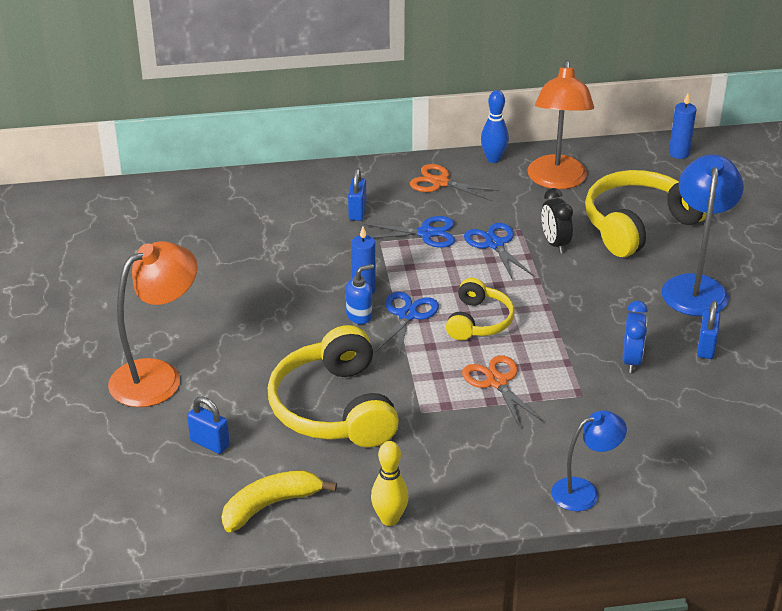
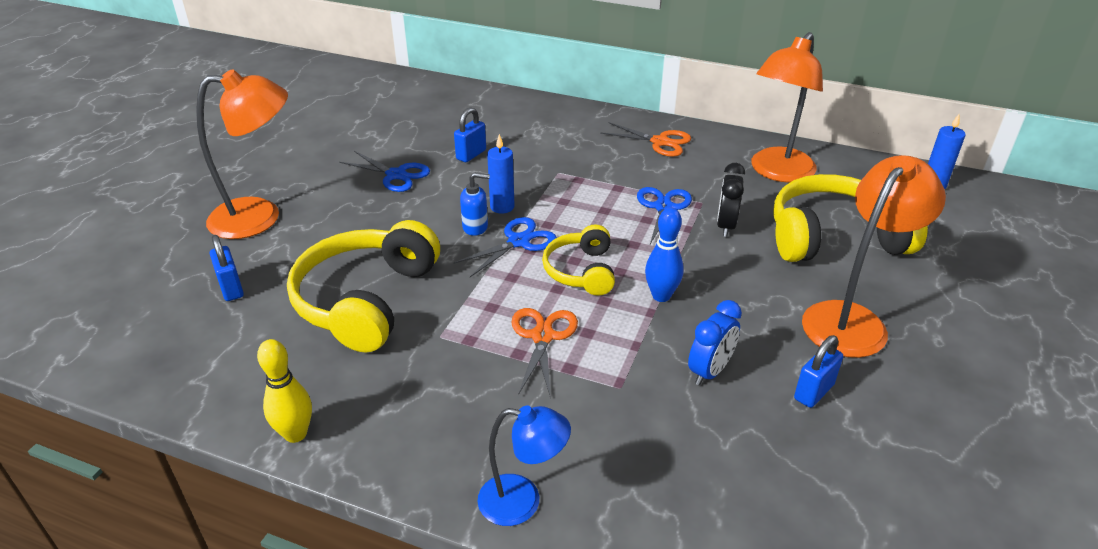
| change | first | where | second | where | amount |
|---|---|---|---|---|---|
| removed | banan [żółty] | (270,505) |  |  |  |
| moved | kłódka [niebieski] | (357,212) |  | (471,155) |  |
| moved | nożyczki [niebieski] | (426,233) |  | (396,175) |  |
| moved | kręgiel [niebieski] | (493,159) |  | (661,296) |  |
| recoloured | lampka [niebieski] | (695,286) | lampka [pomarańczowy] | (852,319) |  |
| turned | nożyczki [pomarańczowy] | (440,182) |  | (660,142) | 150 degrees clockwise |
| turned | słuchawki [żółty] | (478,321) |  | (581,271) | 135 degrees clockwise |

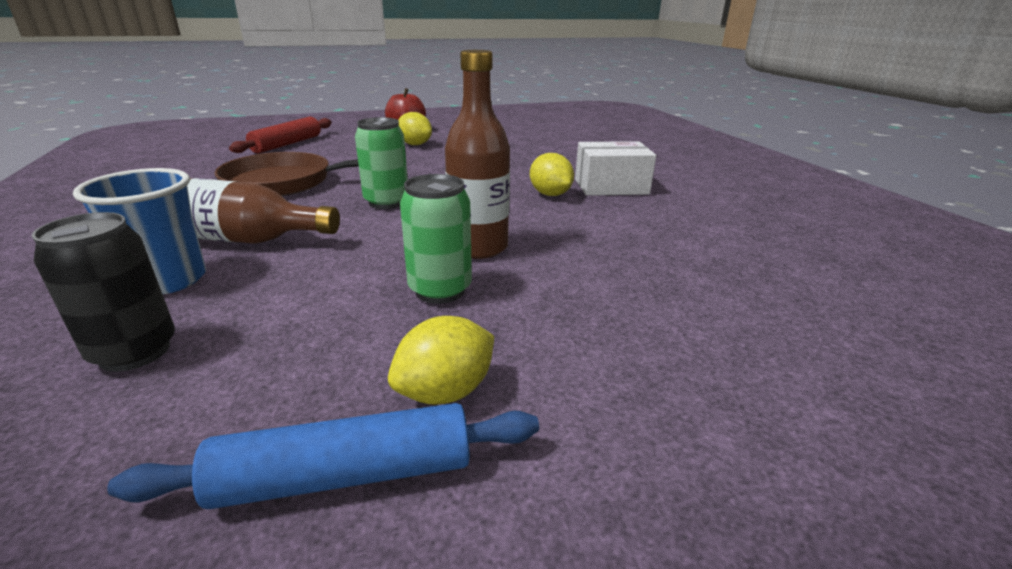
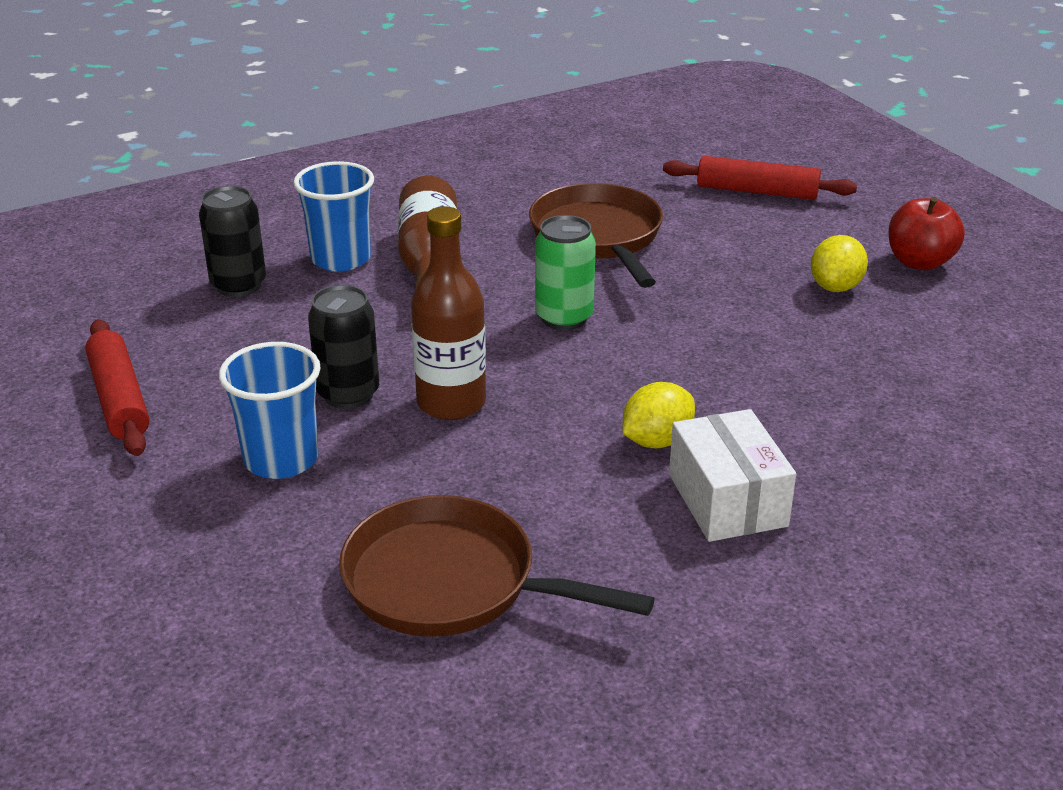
| change | first | where | second | where | amount |
|---|---|---|---|---|---|
| removed | cytryna [żółty] | (445,391) |  |  |  |
| added |  |  | szklanka [niebieski] | (281,459) |  |
| added |  |  | patelnia [brązowy] | (452,583) |  |
| recoloured | wałek do ciasta [niebieski] | (346,474) | wałek do ciasta [czerwony] | (120,399) |  |
| recoloured | puszka [zielony] | (440,290) | puszka [czarny] | (348,394) |  |

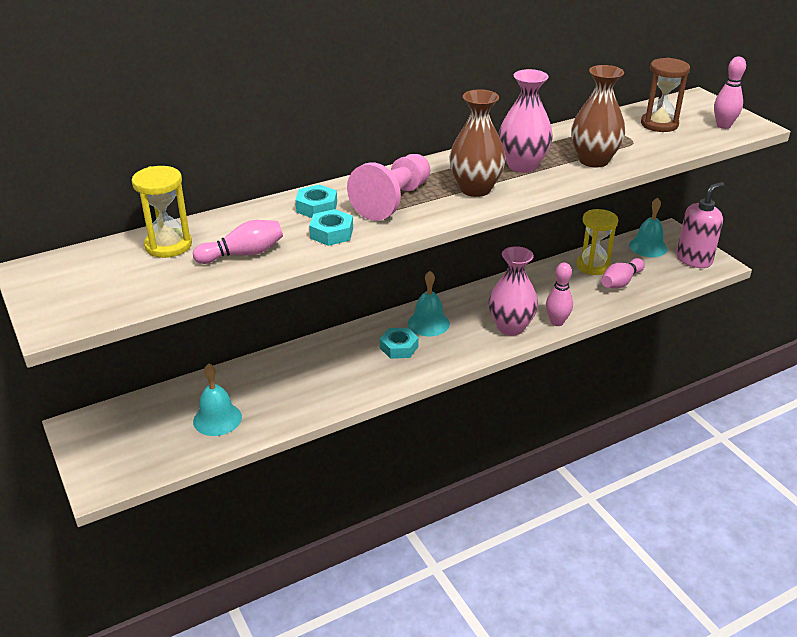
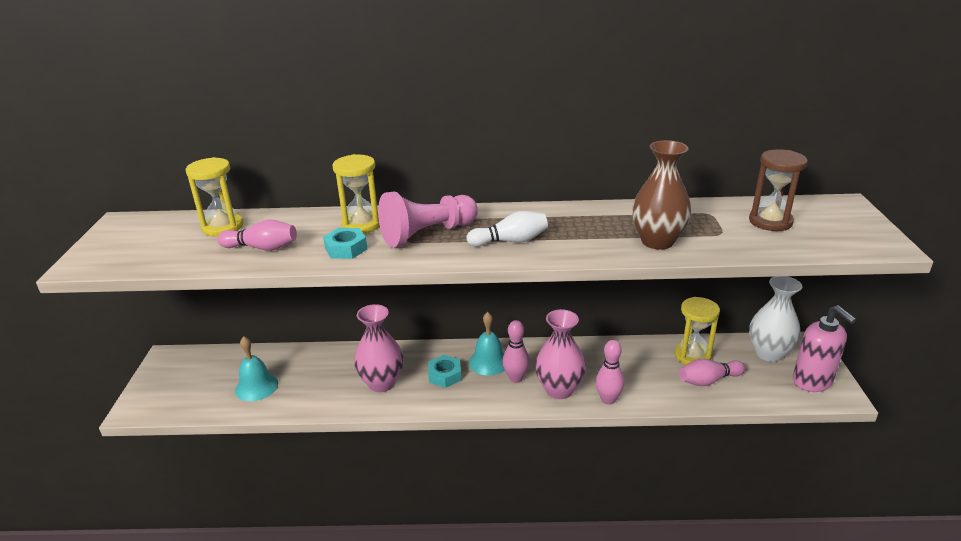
| change | first | where | second | where | amount |
|---|---|---|---|---|---|
| moved | wazon [różowy] | (522,165) |  | (382,383) |  |
| moved | kręgiel [różowy] | (723,126) |  | (516,378) |  |
| replaced | nakrętka [turkusowy] | (317,207) | klepsydra [żółty] | (361,224) |  |
| replaced | wazon [brązowy] | (475,189) | kręgiel [biały] | (510,241) |  |
| replaced | dzwonek [turkusowy] | (648,247) | wazon [biały] | (769,353) |  |
| turned | dozownik mydła [różowy] | (694,260) |  | (812,381) | 75 degrees clockwise |

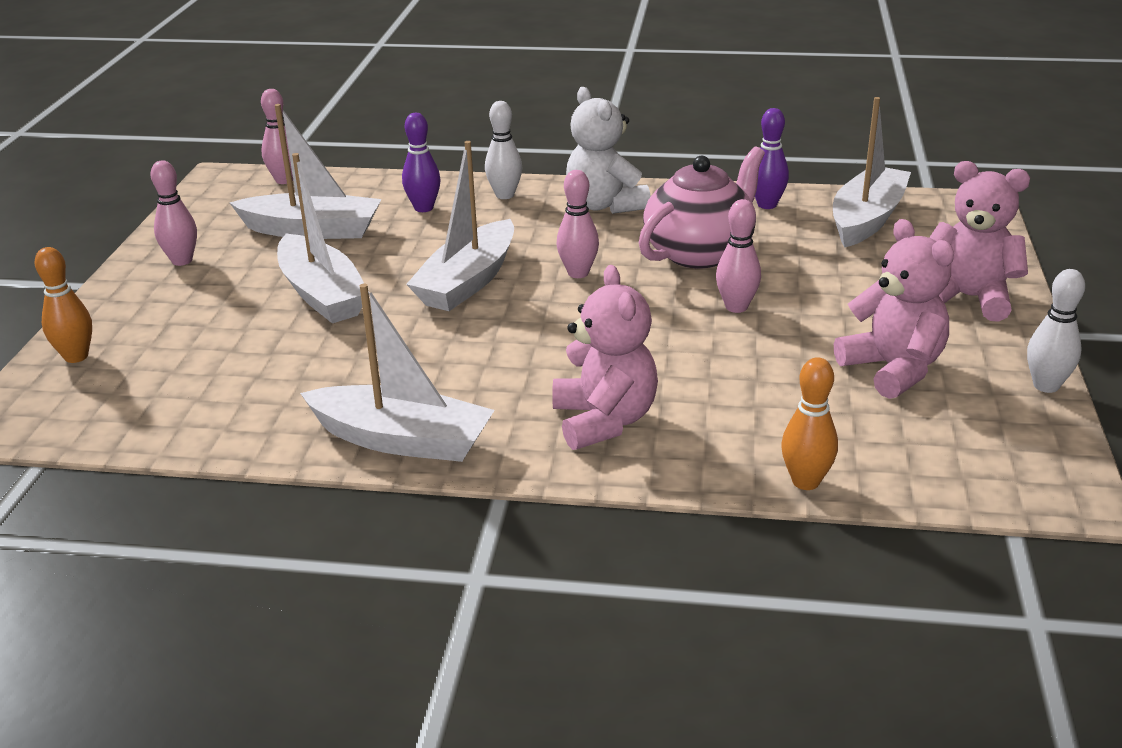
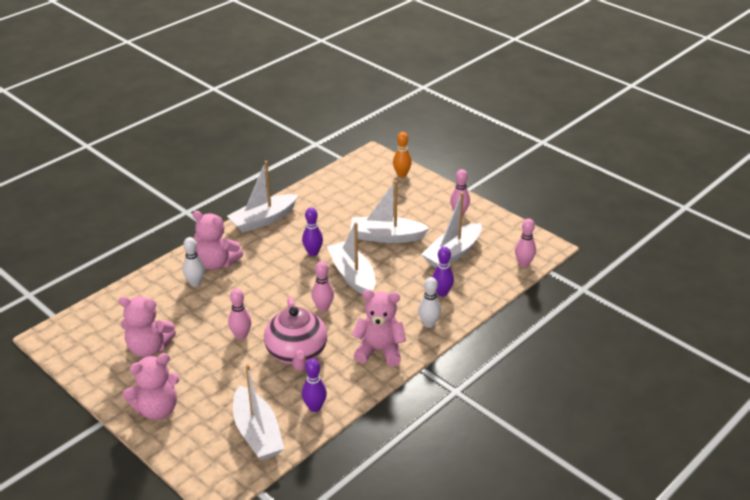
| change | first | where | second | where | amount |
|---|---|---|---|---|---|
| removed | kręgiel [pomarańczowy] | (805,481) |  |  |  |
| added |  |  | kręgiel [fioletowy] | (313,253) |  |
| moved | kręgiel [biały] | (1046,386) |  | (195,283) |  |
| recoloured | miś [biały] | (605,205) | miś [różowy] | (379,351) |  |

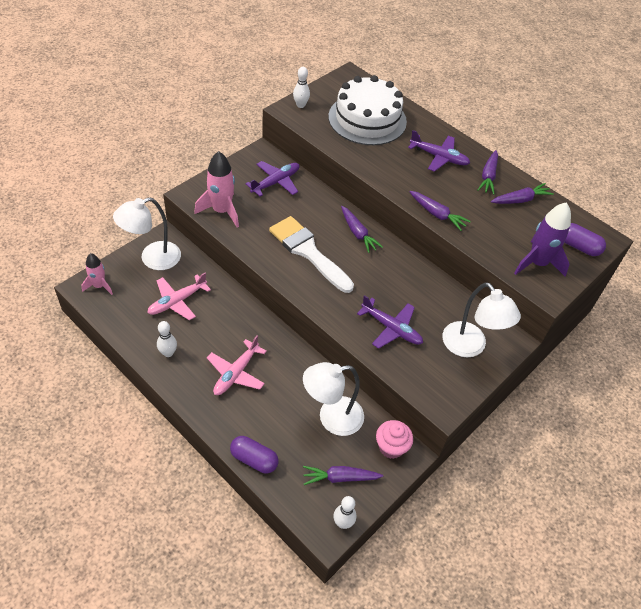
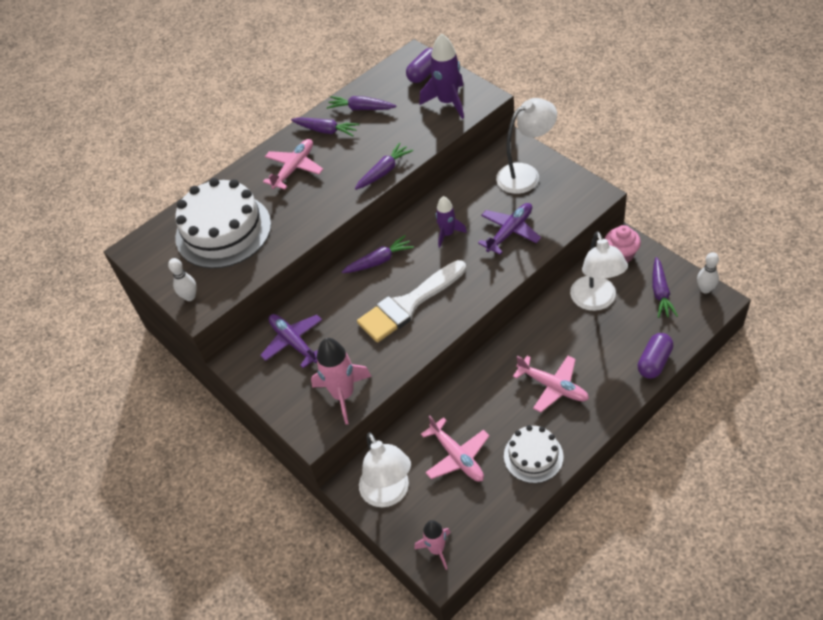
| change | first | where | second | where | amount |
|---|---|---|---|---|---|
| added |  |  | rakieta [fioletowy] | (447,234) |  |
| replaced | kręgiel [biały] | (168,353) | tort [biały] | (533,456) |  |
| recoloured | samolot [fioletowy] | (438,157) | samolot [różowy] | (294,168) |  |
| turned | marchewka [fioletowy] | (520,200) |  | (361,108) | 60 degrees counterclockwise |

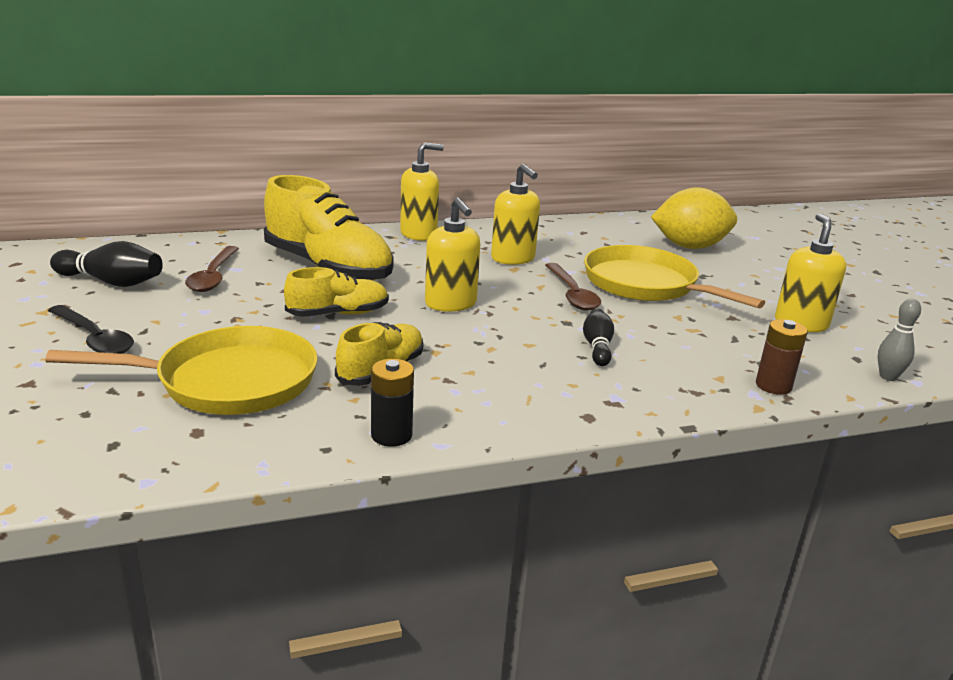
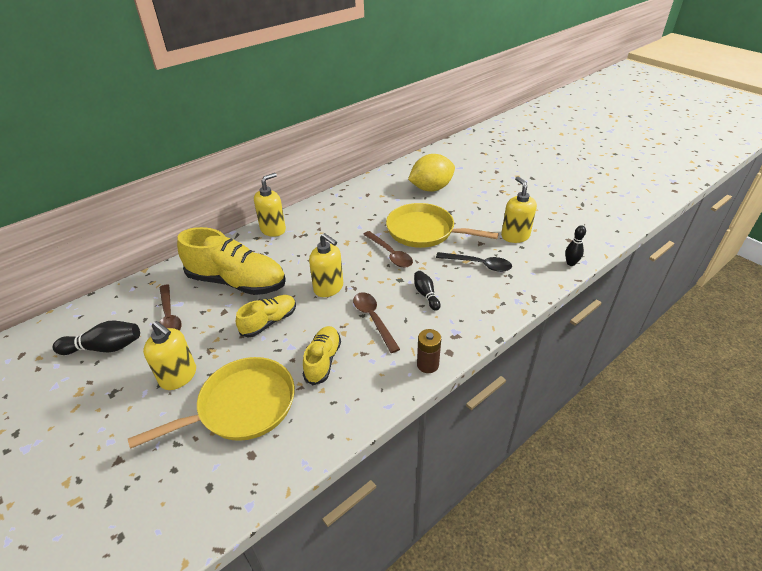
| change | first | where | second | where | amount |
|---|---|---|---|---|---|
| removed | bateria [czarny] | (391,435) |  |  |  |
| added |  |  | łyżka [brązowy] | (373,319) |  |
| moved | łyżka [czarny] | (94,338) |  | (478,264) |  |
| moved | dozownik mydła [żółty] | (513,258) |  | (178,376) |  |
| moved | bateria [brązowy] | (773,386) |  | (427,364) |  |
| recoloured | kręgiel [szary] | (888,377) | kręgiel [czarny] | (571,263) |  |

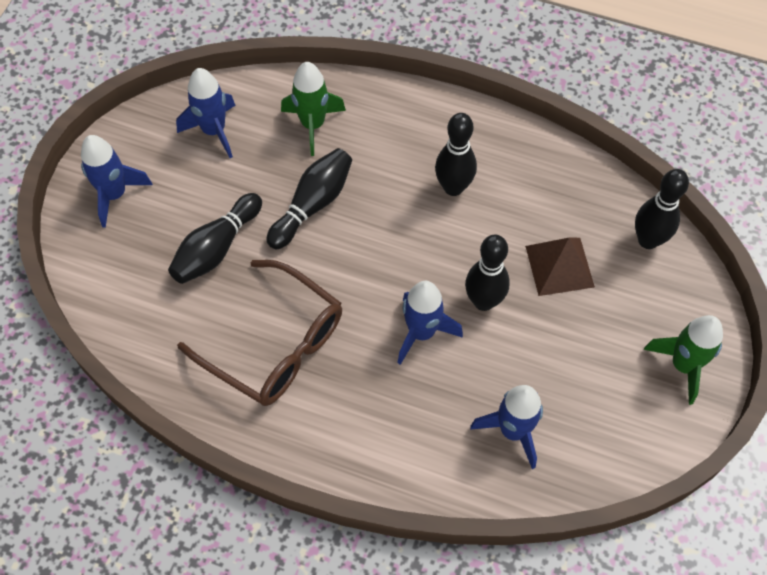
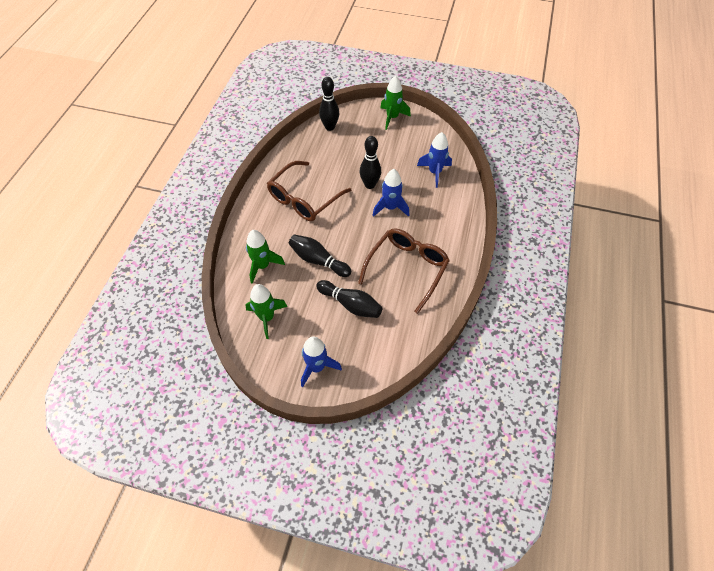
| change | first | where | second | where | amount |
|---|---|---|---|---|---|
| removed | piramida [brązowy] | (559,266) |  |  |  |
| replaced | kręgiel [czarny] | (453,187) | okulary [brązowy] | (303,199) |  |
| recoloured | rakieta [niebieski] | (214,131) | rakieta [zielony] | (267,317) |  |

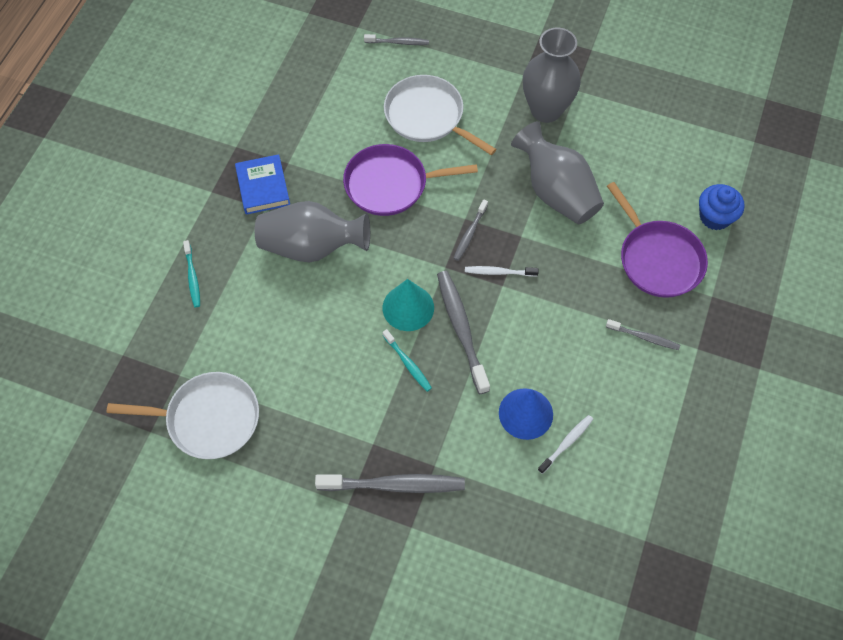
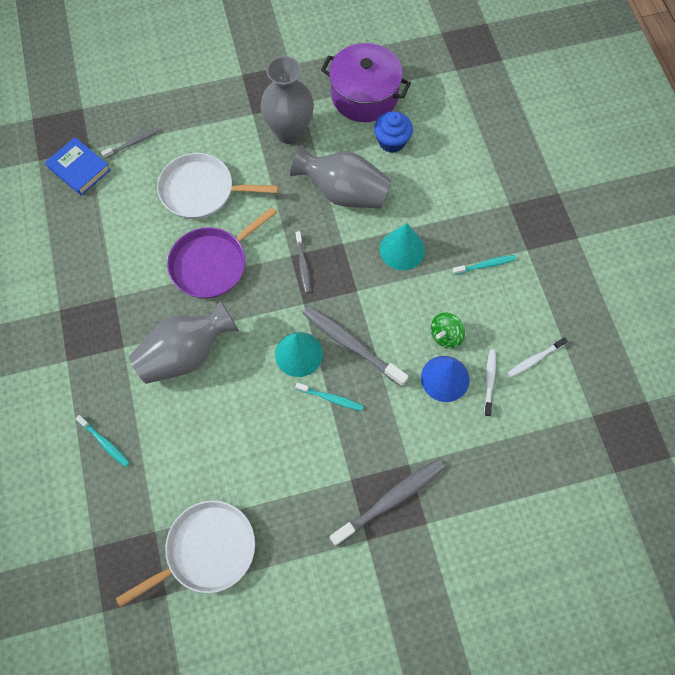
| change | first | where | second | where | amount |
|---|---|---|---|---|---|
| removed | patelnia [fioletowy] | (657,259) |  |  |  |
| added |  |  | garnek [fioletowy] | (364,96) |  |
| added |  |  | stożek [turkusowy] | (402,249) |  |
| added |  |  | bączek [zielony] | (445,335) |  |
| moved | książka [niebieski] | (263,187) |  | (79,169) |  |
| moved | szczoteczka do zębów [biały] | (499,272) |  | (534,359) |  |
| moved | muffinka [niebieski] | (715,217) |  | (392,141) |  |
| recoloured | szczoteczka do zębów [szary] | (644,337) | szczoteczka do zębów [turkusowy] | (485,265) |  |

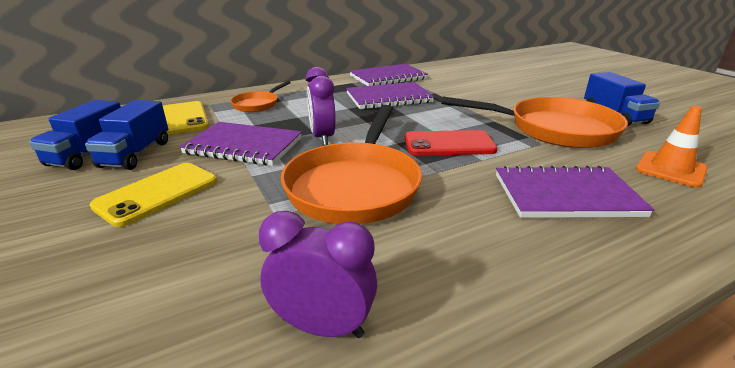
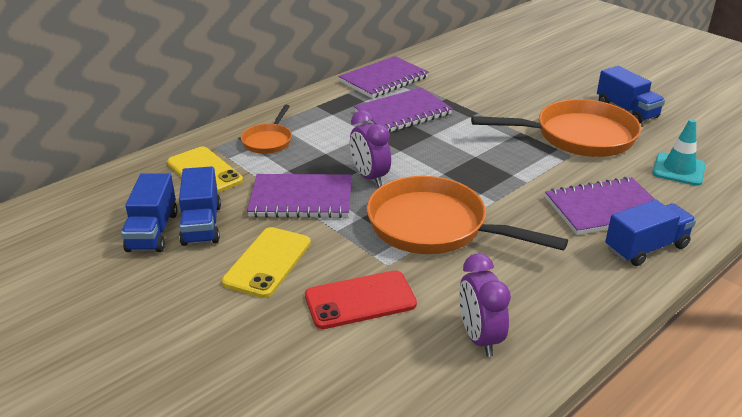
| change | first | where | second | where | amount |
|---|---|---|---|---|---|
| added |  |  | ciężarówka [niebieski] | (646,248) |  |
| moved | telefon [czerwony] | (449,144) |  | (360,300) |  |
| recoloured | pachołek [pomarańczowy] | (671,169) | pachołek [turkusowy] | (678,169) |  |
| turned | budzik [fioletowy] | (322,327) |  | (479,338) | 105 degrees counterclockwise |
| turned | patelnia [pomarańczowy] | (355,186) |  | (434,226) | 120 degrees clockwise |

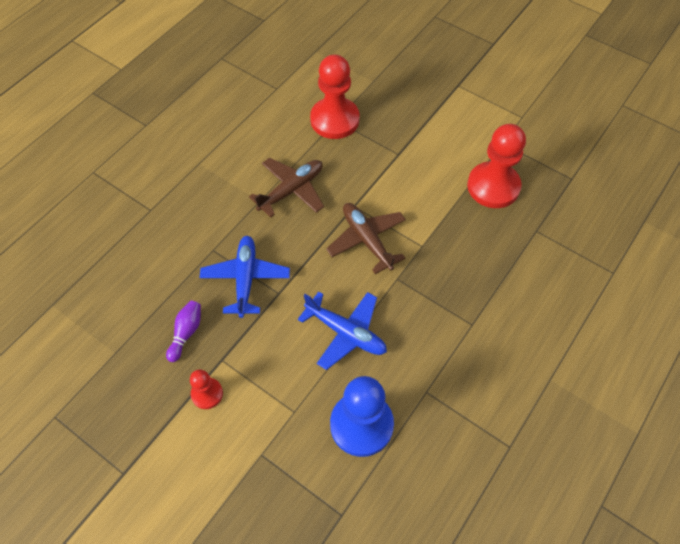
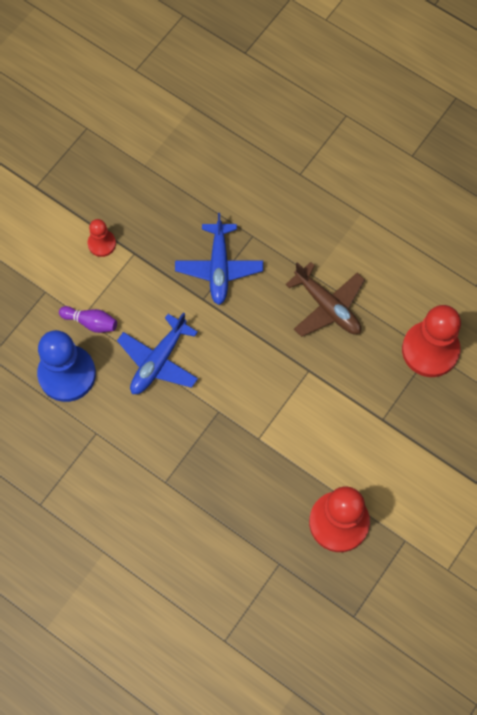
| change | first | where | second | where | amount |
|---|---|---|---|---|---|
| removed | samolot [brązowy] | (366,240) |  |  |  |
| moved | kręgiel [fioletowy] | (186,333) |  | (91,322) |  |
| turned | samolot [niebieski] | (245,279) |  | (219,268) | 90 degrees clockwise |

